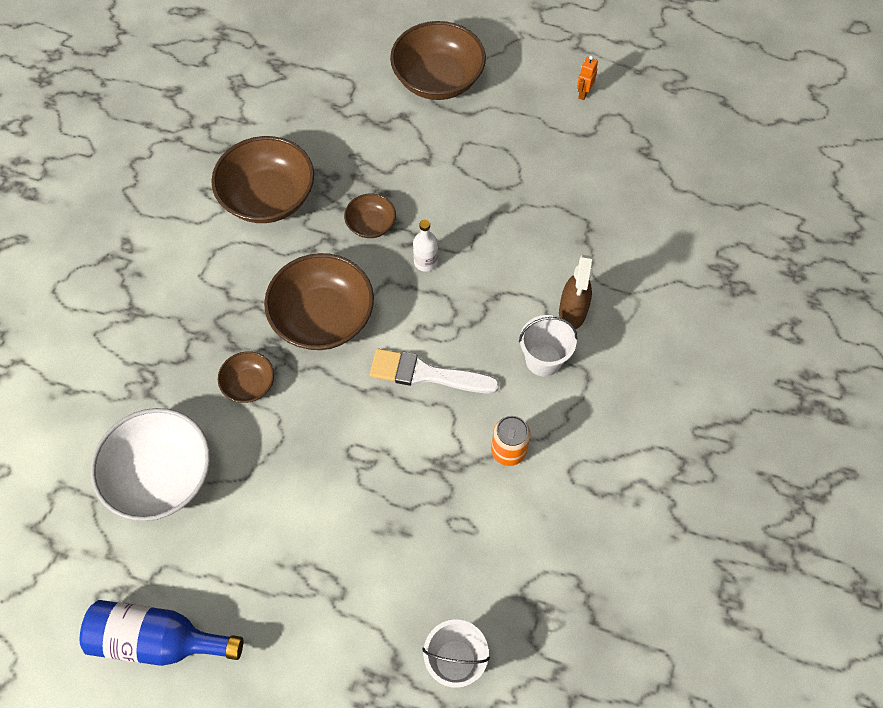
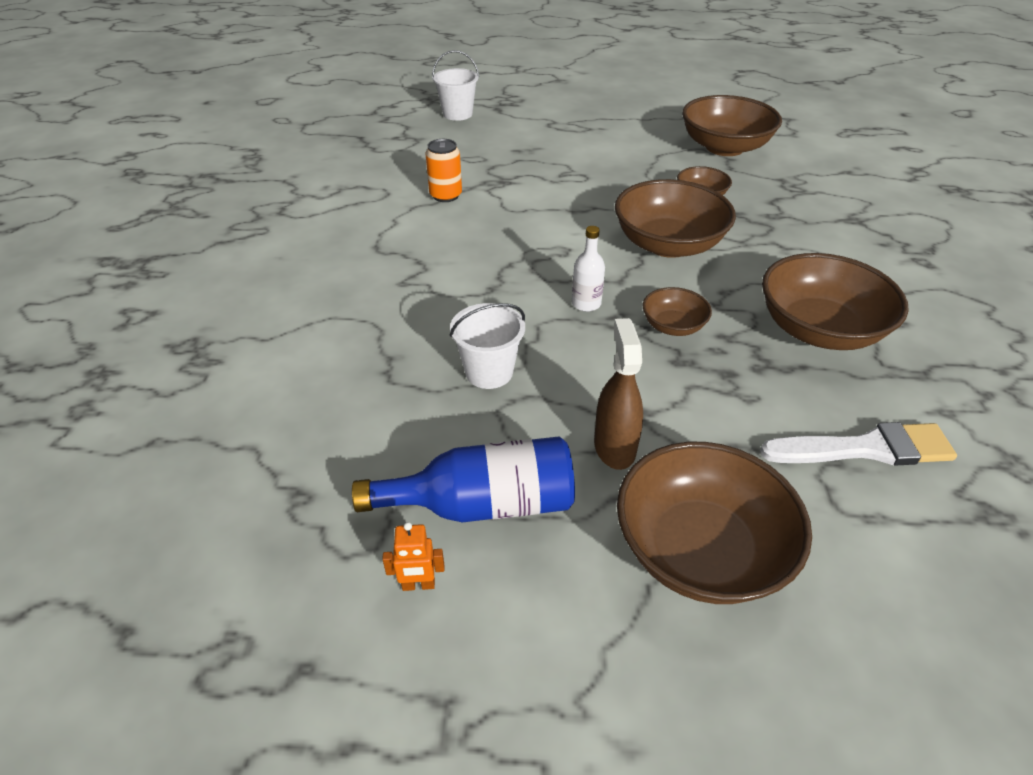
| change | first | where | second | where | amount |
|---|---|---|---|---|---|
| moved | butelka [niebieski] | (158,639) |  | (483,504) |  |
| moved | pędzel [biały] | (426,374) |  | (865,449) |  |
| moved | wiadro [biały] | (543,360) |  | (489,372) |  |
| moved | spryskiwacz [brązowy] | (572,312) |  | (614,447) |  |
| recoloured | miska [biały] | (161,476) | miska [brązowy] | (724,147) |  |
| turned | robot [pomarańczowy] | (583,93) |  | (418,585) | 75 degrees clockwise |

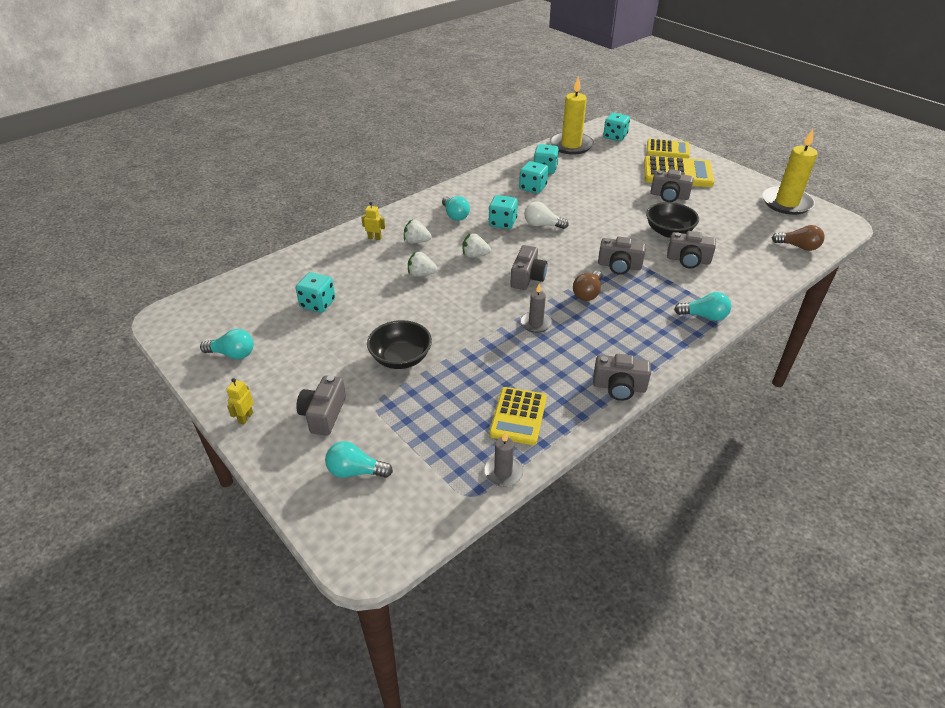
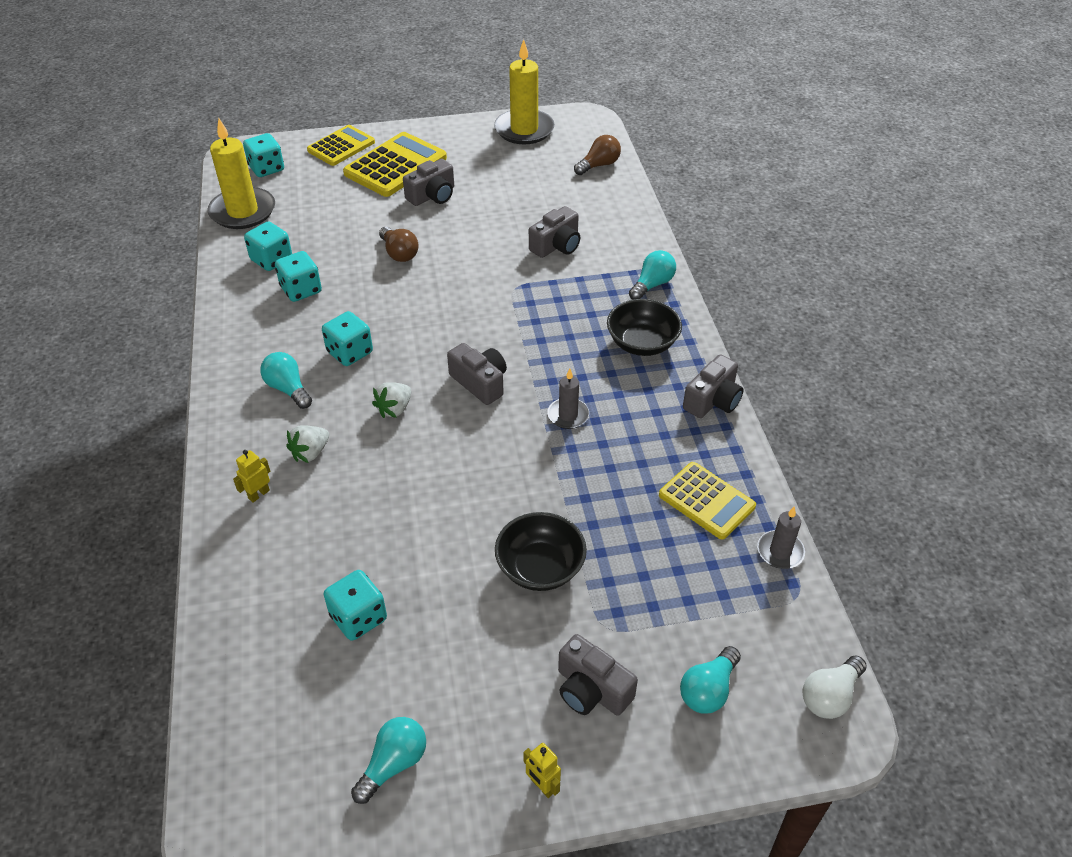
| change | first | where | second | where | amount |
|---|---|---|---|---|---|
| removed | truskawka [biały] | (421,274) |  |  |  |
| removed | aparat fotograficzny [szary] | (619,266) |  |  |  |
| moved | żarówka [biały] | (542,225) |  | (830,696) |  |
| moved | żarówka [brązowy] | (587,293) |  | (399,253) |  |
| moved | miska [czarny] | (669,232) |  | (642,343) |  |
| turned | żarówka [turkusowy] | (455,215) |  | (288,389) | 135 degrees counterclockwise |

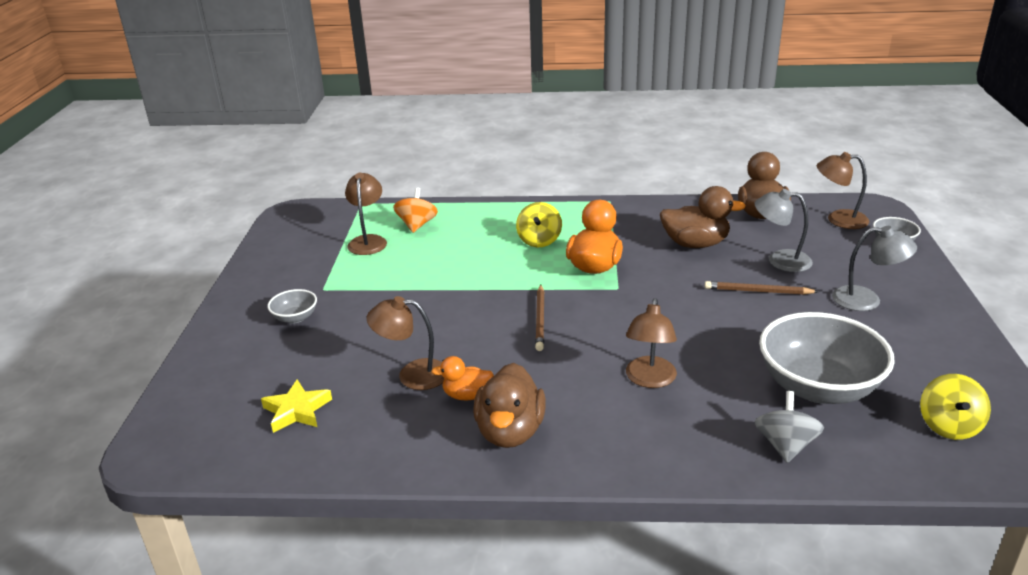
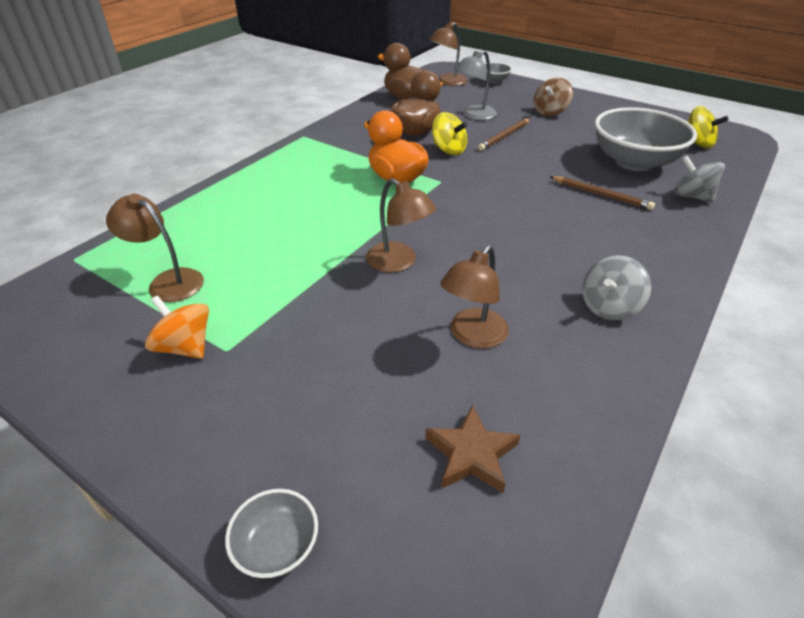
| change | first | where | second | where | amount |
|---|---|---|---|---|---|
| removed | kaczka [pomarańczowy] | (467,395) |  |  |  |
| moved | miska [szary] | (295,318) |  | (277,546) |  |
| moved | bączek [pomarańczowy] | (417,225) |  | (185,347) |  |
| moved | bączek [żółty] | (539,240) |  | (448,150) |  |
| moved | ołówek [brązowy] | (540,319) |  | (601,195) |  |
| moved | lampka [brązowy] | (649,380) |  | (399,262) |  |
| replaced | kaczka [brązowy] | (510,432) | bączek [szary] | (609,307) |  |
| replaced | lampka [szary] | (866,300) | bączek [brązowy] | (550,112) |  |
| recoloured | gwiazda [żółty] | (297,410) | gwiazda [brązowy] | (471,454) |  |

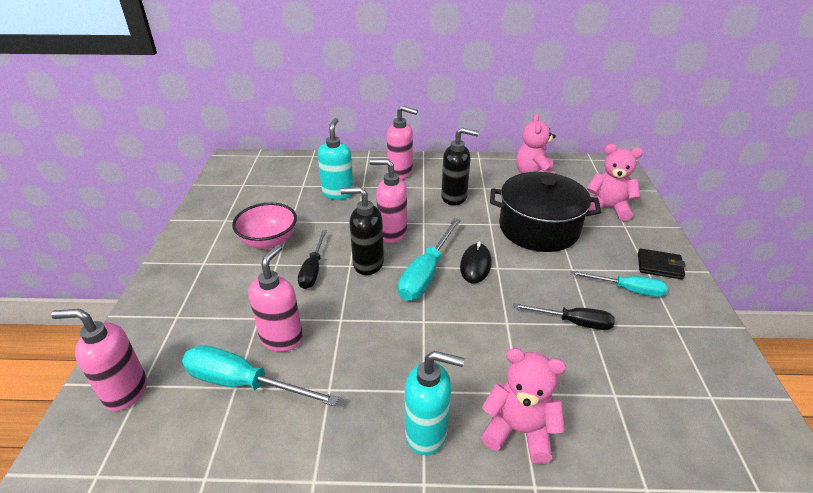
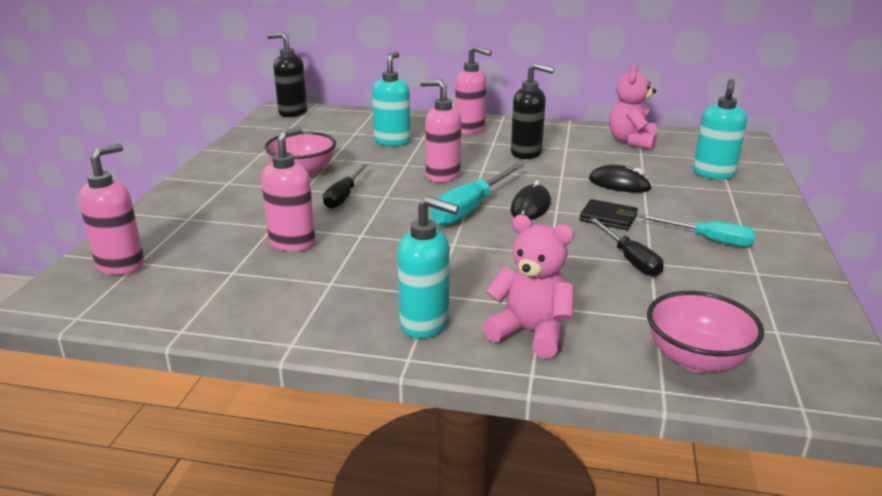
| change | first | where | second | where | amount |
|---|---|---|---|---|---|
| removed | śrubokręt [turkusowy] | (243,383) |  |  |  |
| added |  |  | miska [różowy] | (696,359) |  |
| moved | dozownik mydła [czarny] | (367,264) |  | (292,112) |  |
| moved | portfel [czarny] | (659,266) |  | (608,218) |  |
| replaced | garnek [czarny] | (538,228) | myszka [czarny] | (619,184) |  |
| replaced | miś [różowy] | (607,208) | dozownik mydła [turkusowy] | (713,174) |  |
| turned | dozownik mydła [różowy] | (125,392) |  | (121,265) | 105 degrees clockwise |
| turned | śrubokręt [czarny] | (573,322) |  | (630,259) | 45 degrees clockwise |

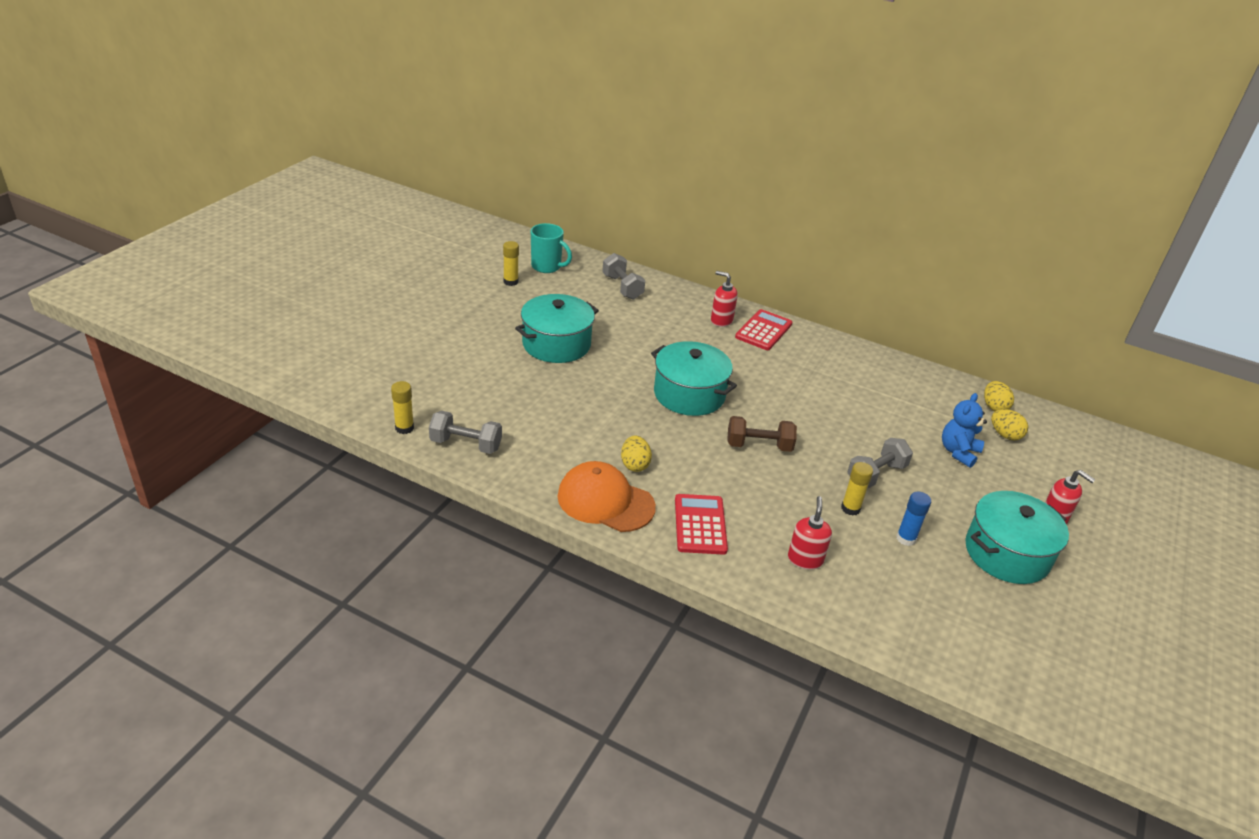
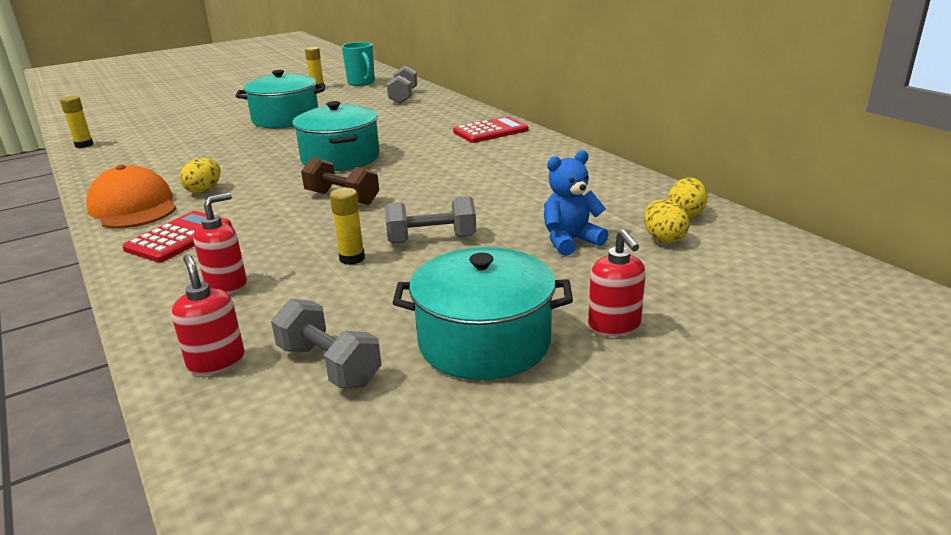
| change | first | where | second | where | amount |
|---|---|---|---|---|---|
| removed | klej w sztyfcie [niebieski] | (906,538) |  |  |  |
| moved | hantel [szary] | (466,444) |  | (329,365) |  |
| moved | dozownik mydła [czerwony] | (721,320) |  | (216,362) |  |

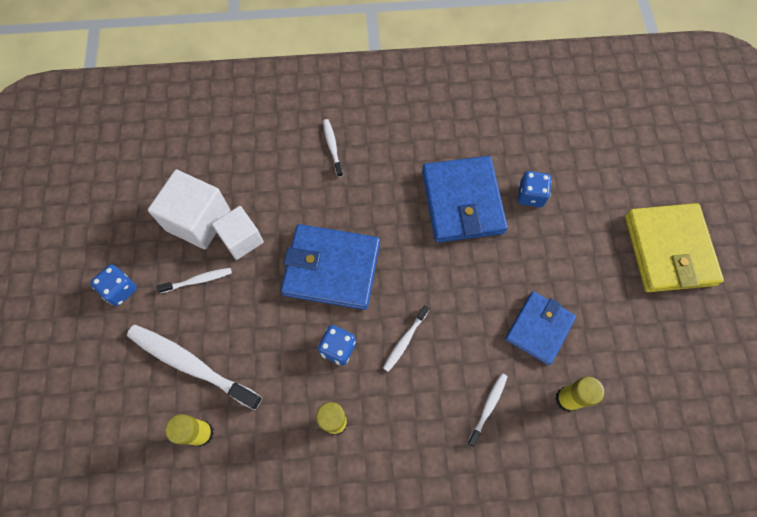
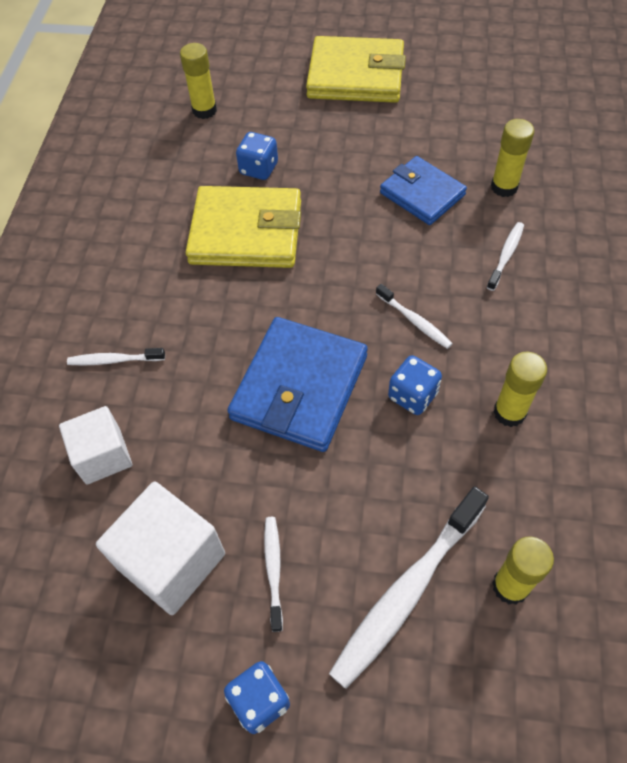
| change | first | where | second | where | amount |
|---|---|---|---|---|---|
| added |  |  | klej w sztyfcie [żółty] | (204,110) |  |
| moved | sześcian [biały] | (241,239) |  | (103,456) |  |
| recoloured | portfel [niebieski] | (462,202) | portfel [żółty] | (246,232) |  |
| turned | szczoteczka do zębów [biały] | (488,407) |  | (506,255) | 75 degrees clockwise |

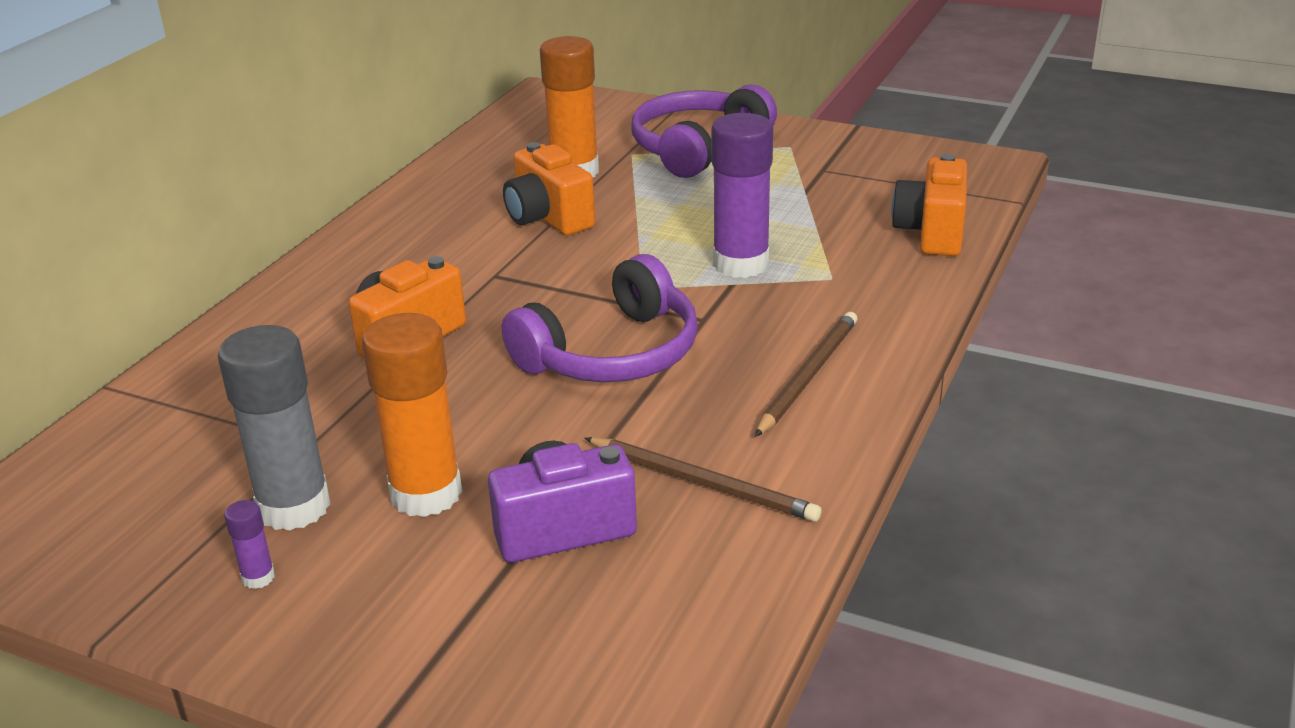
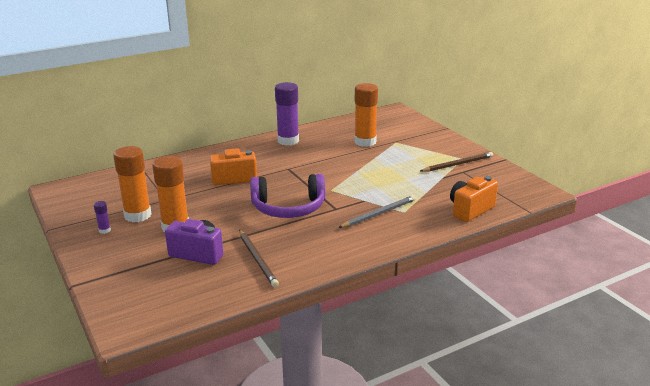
| change | first | where | second | where | amount |
|---|---|---|---|---|---|
| removed | aparat fotograficzny [pomarańczowy] | (548,218) |  |  |  |
| removed | słuchawki [fioletowy] | (697,148) |  |  |  |
| added |  |  | ołówek [szary] | (379,214) |  |
| moved | klej w sztyfcie [fioletowy] | (741,264) |  | (288,141) |  |
| moved | ołówek [brązowy] | (808,376) |  | (458,164) |  |
| recoloured | klej w sztyfcie [szary] | (294,507) | klej w sztyfcie [pomarańczowy] | (138,215) |  |

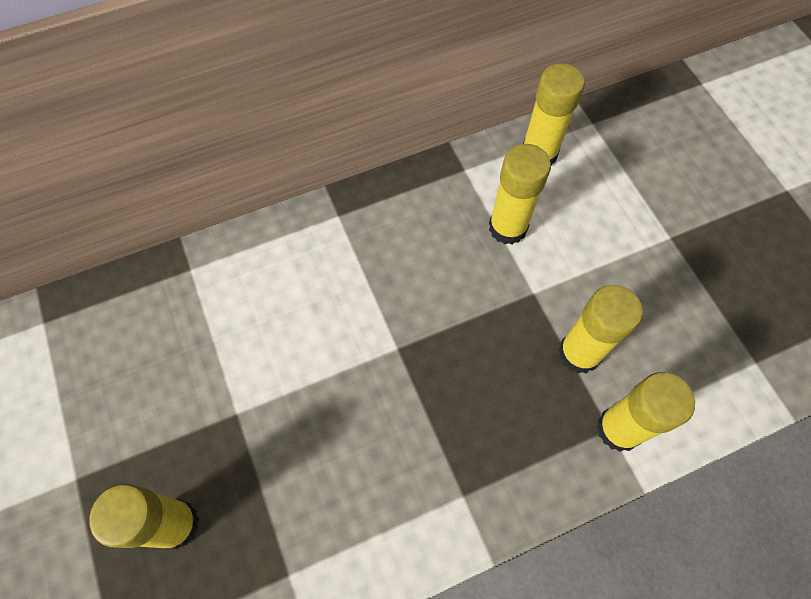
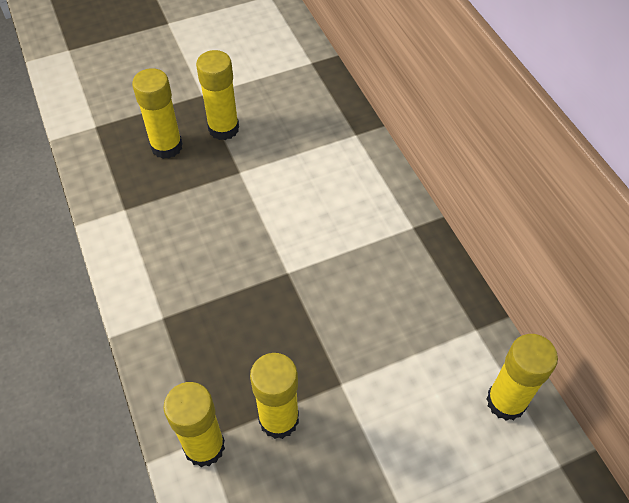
| change | first | where | second | where | amount |
|---|---|---|---|---|---|
| moved | klej w sztyfcie [żółty] | (507,227) |  | (223,128) |  |

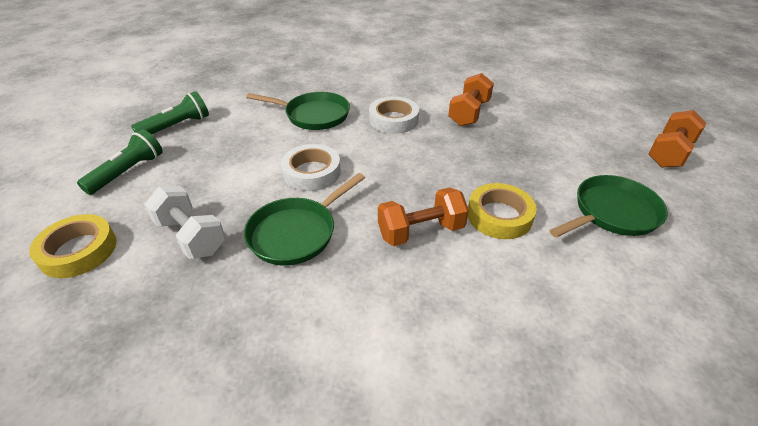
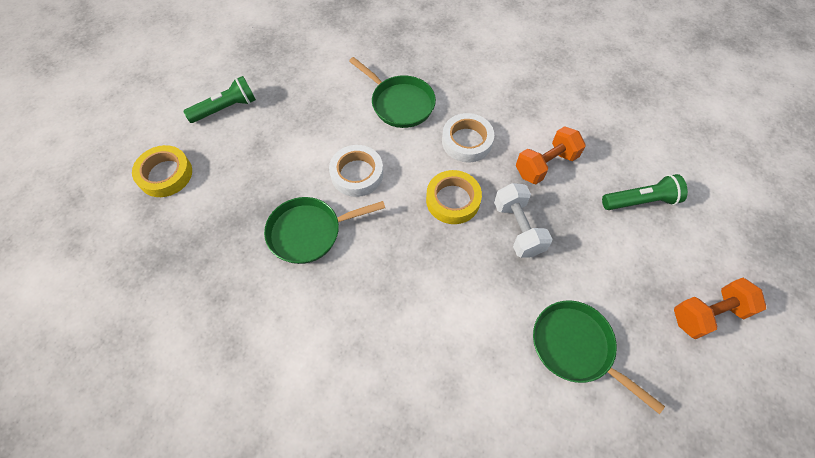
| change | first | where | second | where | amount |
|---|---|---|---|---|---|
| removed | hantel [pomarańczowy] | (421,231) |  |  |  |
| moved | latarka [zielony] | (177,126) |  | (640,201) |  |
| moved | hantel [biały] | (191,236) |  | (518,228) |  |
| moved | taśma klejąca [żółty] | (499,216) |  | (453,200) |  |
| turned | patelnia [zielony] | (611,213) |  | (576,348) | 135 degrees counterclockwise |

